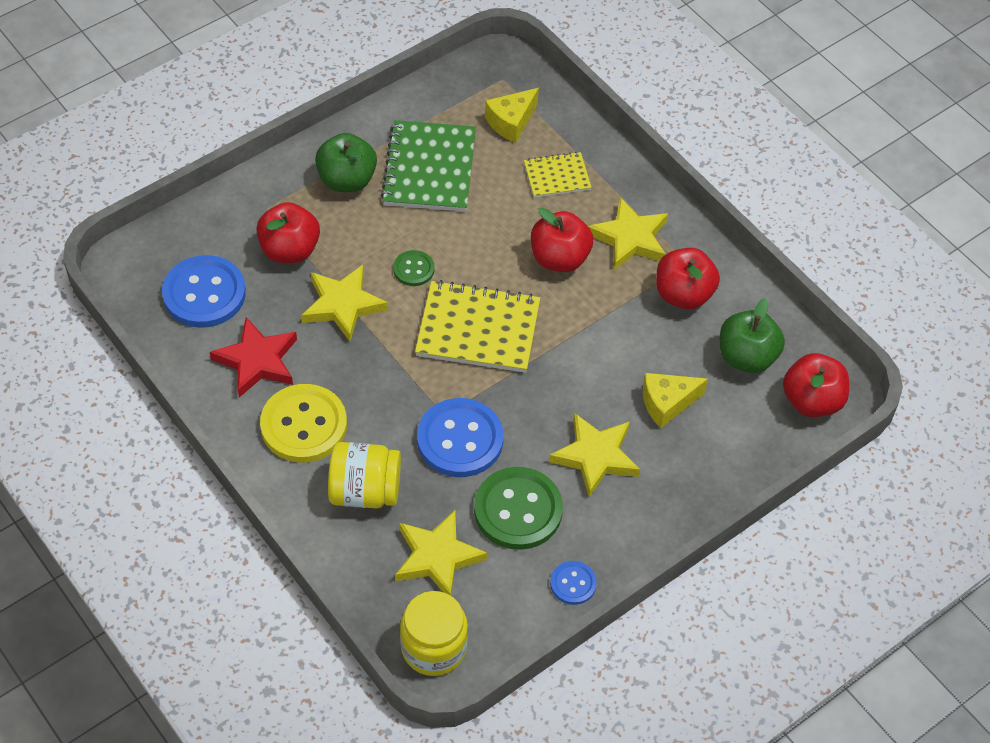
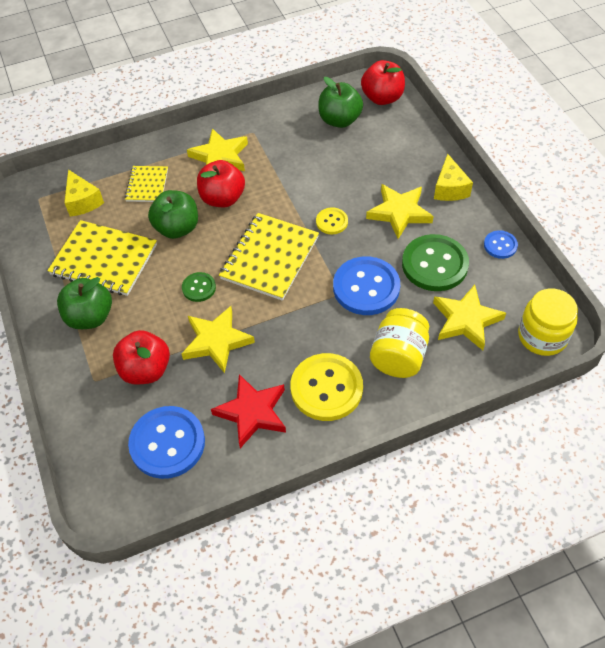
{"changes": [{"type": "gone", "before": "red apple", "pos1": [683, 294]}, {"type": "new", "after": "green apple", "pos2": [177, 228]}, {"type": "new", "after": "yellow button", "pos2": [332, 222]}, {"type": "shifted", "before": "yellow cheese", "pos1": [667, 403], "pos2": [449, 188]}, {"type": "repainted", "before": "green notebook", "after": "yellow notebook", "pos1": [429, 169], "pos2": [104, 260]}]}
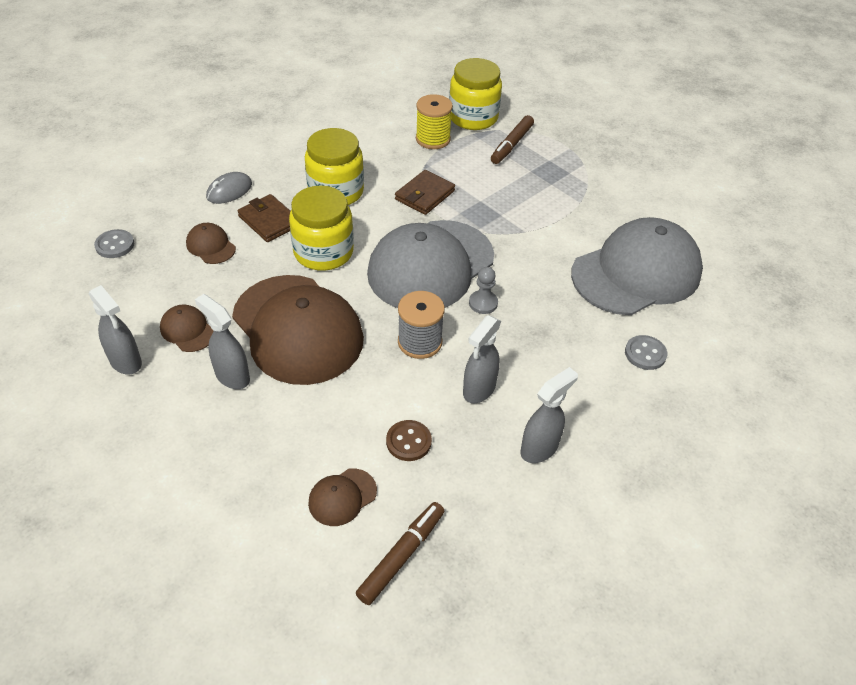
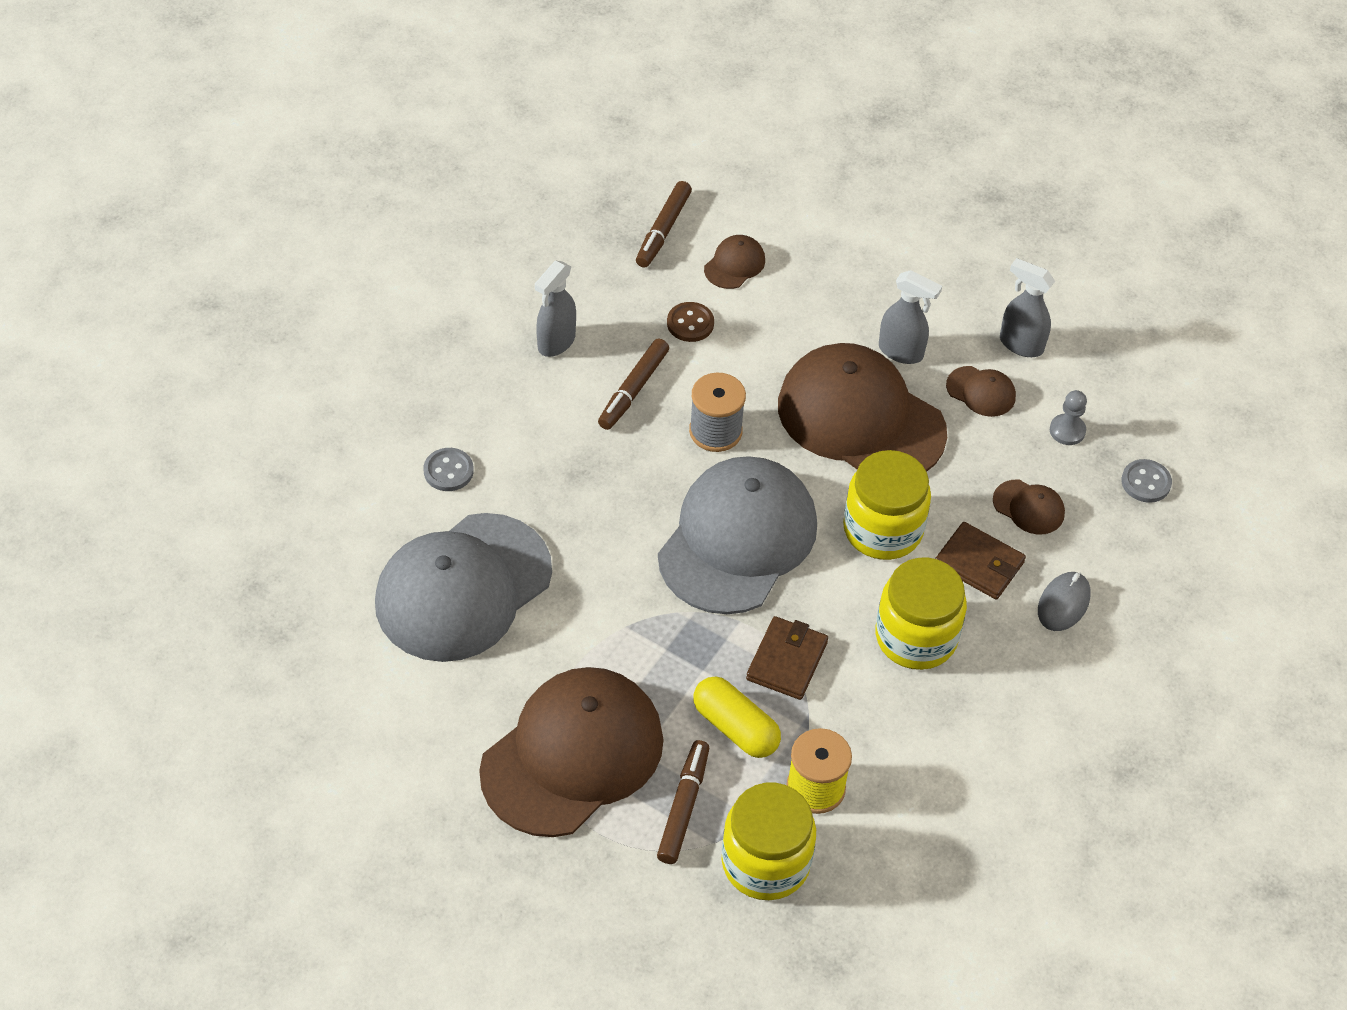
{"changes": [{"type": "new", "after": "brown cap", "pos2": [573, 755]}, {"type": "new", "after": "yellow capsule", "pos2": [735, 727]}, {"type": "shifted", "before": "grey pawn", "pos1": [483, 303], "pos2": [1067, 431]}, {"type": "swapped", "before": "grey spray bottle", "after": "brown marker", "pos1": [479, 390], "pos2": [633, 390]}]}
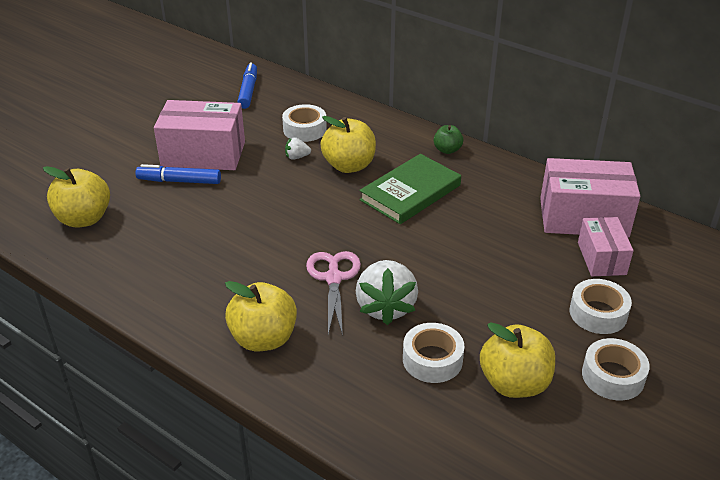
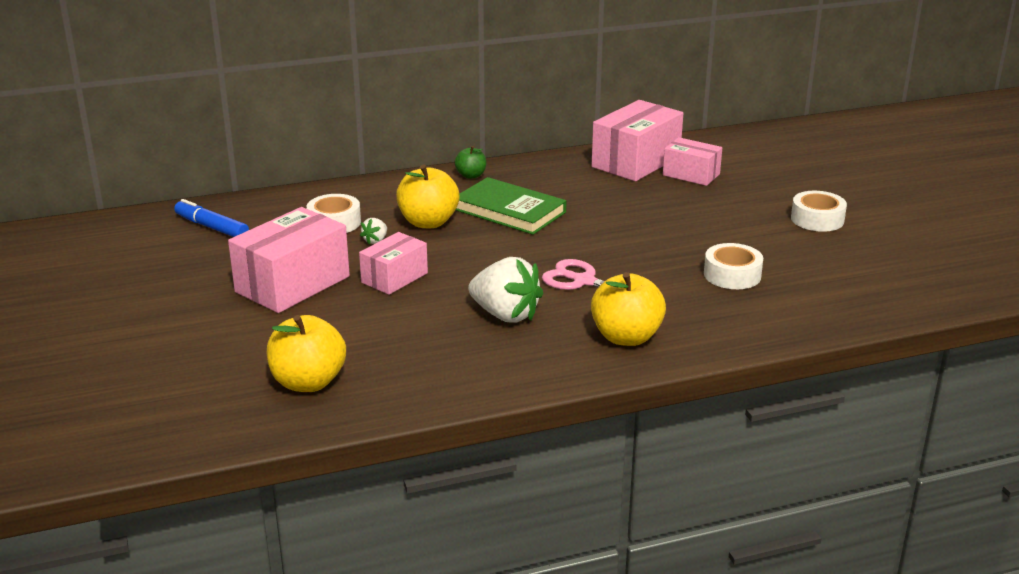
{"changes": [{"type": "gone", "before": "blue marker", "pos1": [179, 181]}, {"type": "gone", "before": "yellow apple", "pos1": [514, 383]}, {"type": "gone", "before": "white tape", "pos1": [598, 313]}, {"type": "new", "after": "pink box", "pos2": [394, 278]}, {"type": "shifted", "before": "white strawberry", "pos1": [385, 307], "pos2": [505, 315]}, {"type": "rotated", "before": "green book", "pos1": [410, 192], "pos2": [509, 211], "turn": -45}]}
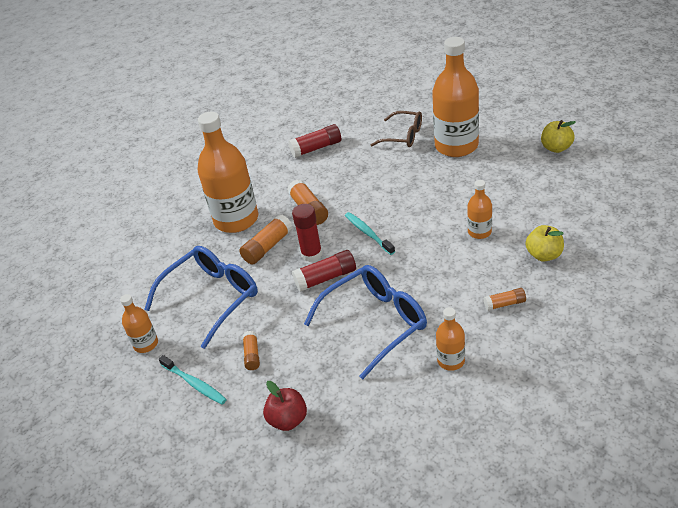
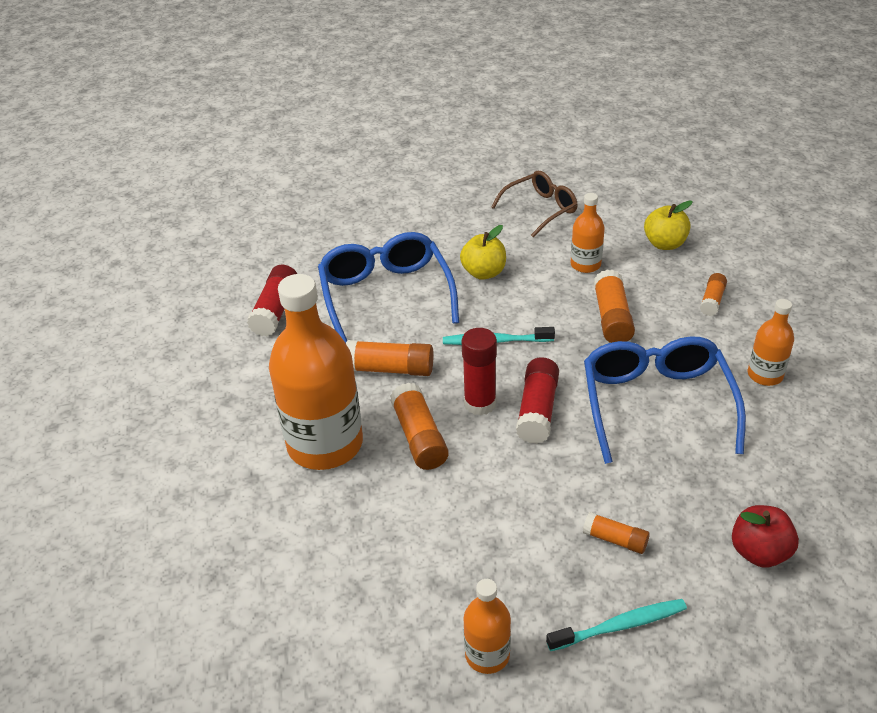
{"changes": [{"type": "gone", "before": "orange bottle", "pos1": [456, 146]}, {"type": "new", "after": "orange glue stick", "pos2": [612, 317]}, {"type": "shifted", "before": "blue glasses", "pos1": [211, 298], "pos2": [386, 296]}, {"type": "shifted", "before": "brown glasses", "pos1": [403, 136], "pos2": [540, 209]}, {"type": "shifted", "before": "yellow apple", "pos1": [556, 148], "pos2": [483, 272]}]}
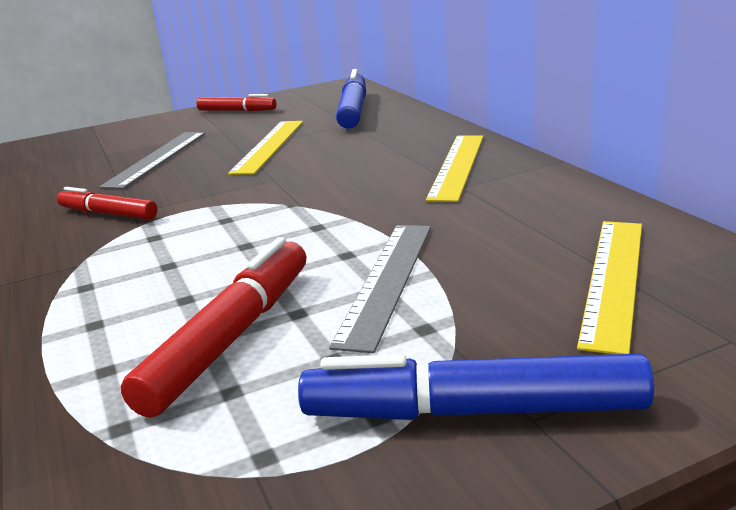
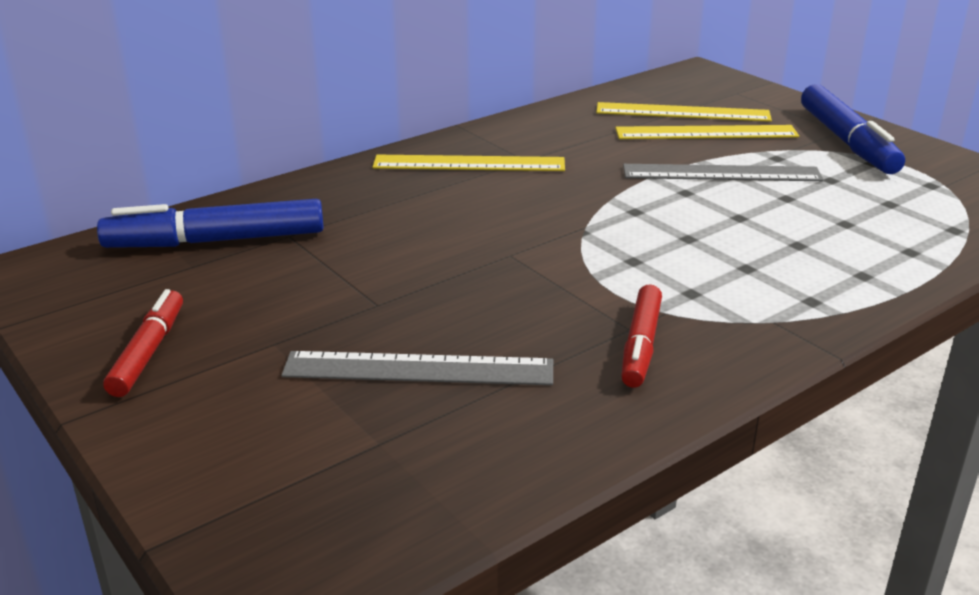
{"changes": [{"type": "gone", "before": "red marker", "pos1": [231, 337]}, {"type": "shifted", "before": "yellow ruler", "pos1": [269, 146], "pos2": [706, 133]}]}
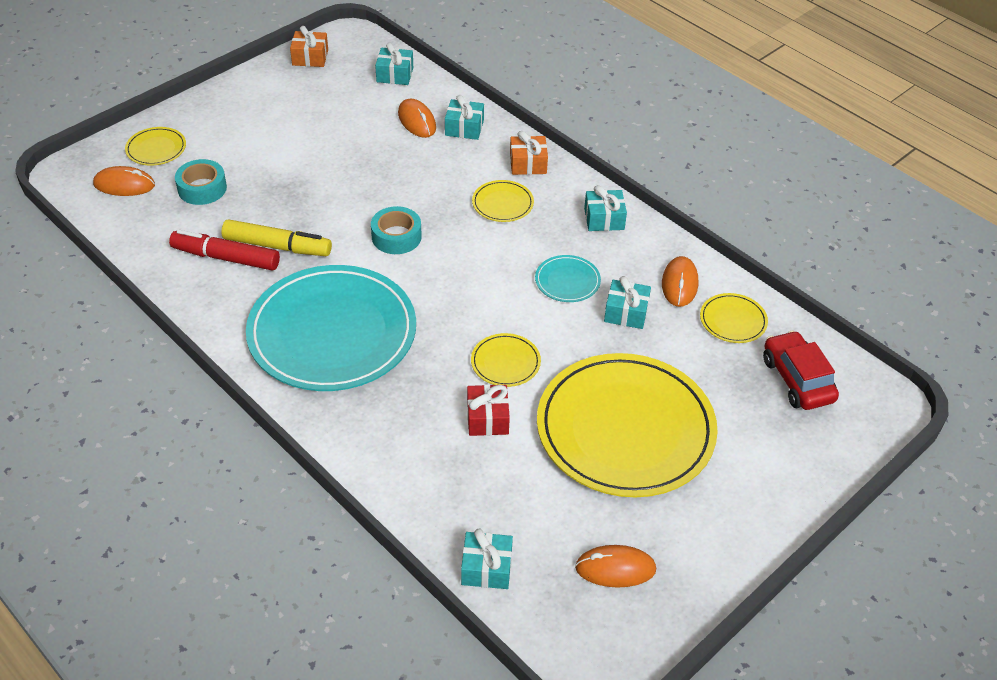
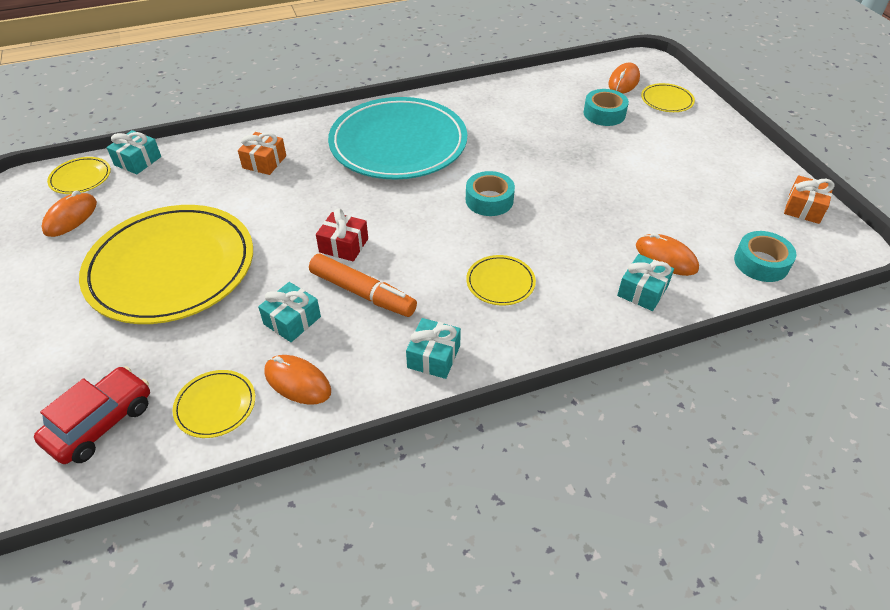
{"changes": [{"type": "gone", "before": "red marker", "pos1": [226, 258]}, {"type": "gone", "before": "yellow marker", "pos1": [277, 246]}, {"type": "shifted", "before": "red gift", "pos1": [487, 418], "pos2": [343, 245]}, {"type": "shifted", "before": "yellow plate", "pos1": [505, 362], "pos2": [80, 178]}, {"type": "shifted", "before": "orange gift", "pos1": [528, 164], "pos2": [264, 162]}, {"type": "swapped", "before": "turquoise gift", "after": "turquoise tape", "pos1": [395, 75], "pos2": [761, 263]}, {"type": "swapped", "before": "turquoise plate", "after": "orange marker", "pos1": [567, 281], "pos2": [362, 293]}, {"type": "rotated", "before": "orange mouse", "pos1": [417, 121], "pos2": [666, 257], "turn": 45}, {"type": "rotated", "before": "red car", "pos1": [797, 380], "pos2": [101, 423], "turn": -60}]}
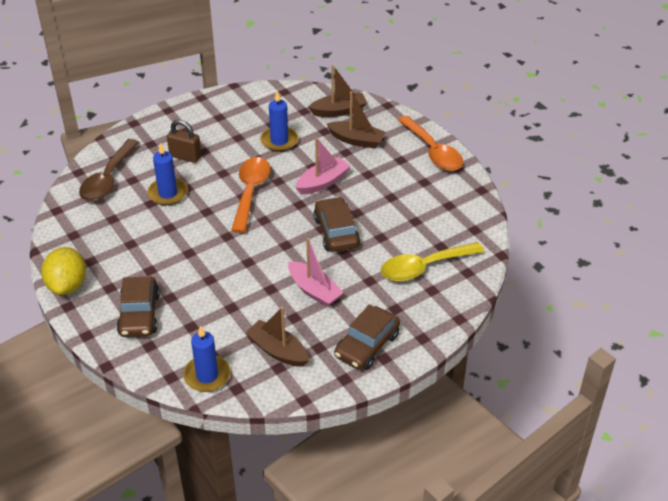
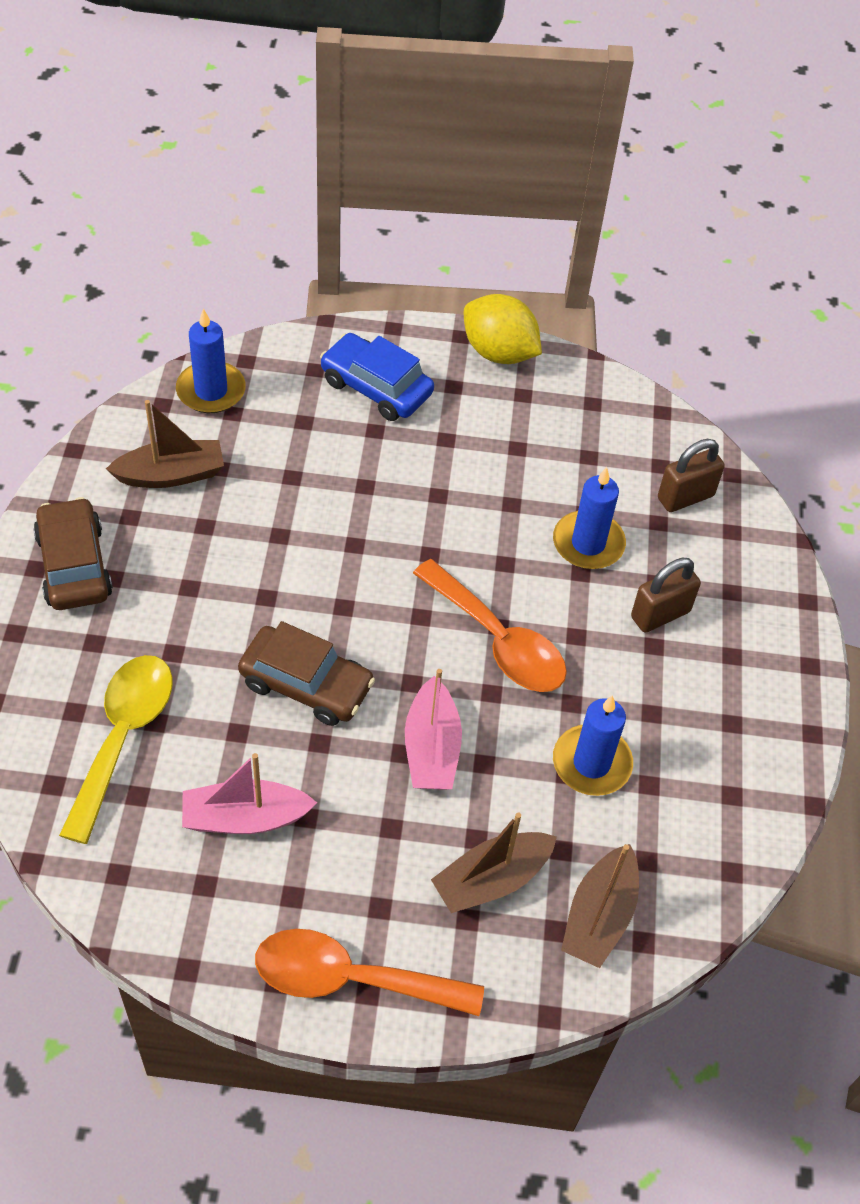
{"changes": [{"type": "shifted", "before": "pink boat", "pos1": [314, 290], "pos2": [245, 818]}, {"type": "swapped", "before": "brown spoon", "after": "brown padlock", "pos1": [108, 179], "pos2": [685, 497]}, {"type": "repainted", "before": "brown car", "after": "blue car", "pos1": [139, 314], "pos2": [376, 387]}]}
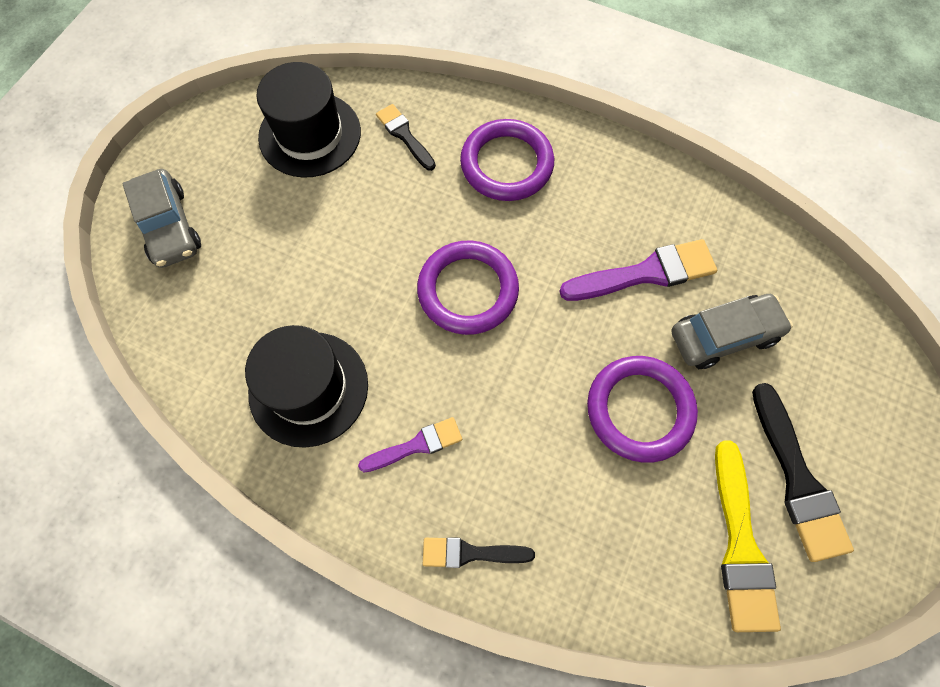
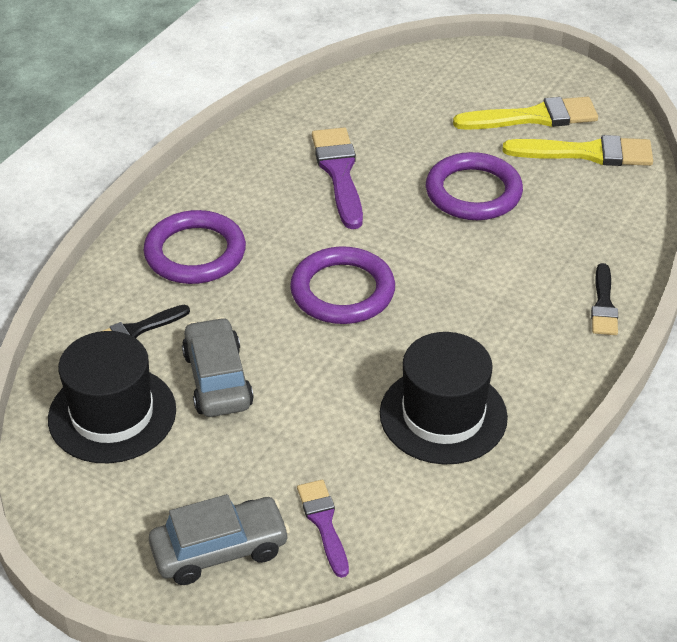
{"changes": [{"type": "shifted", "before": "purple brush", "pos1": [416, 445], "pos2": [323, 523]}, {"type": "shifted", "before": "grey car", "pos1": [723, 335], "pos2": [217, 379]}, {"type": "repainted", "before": "black brush", "after": "yellow brush", "pos1": [797, 479], "pos2": [533, 117]}]}
